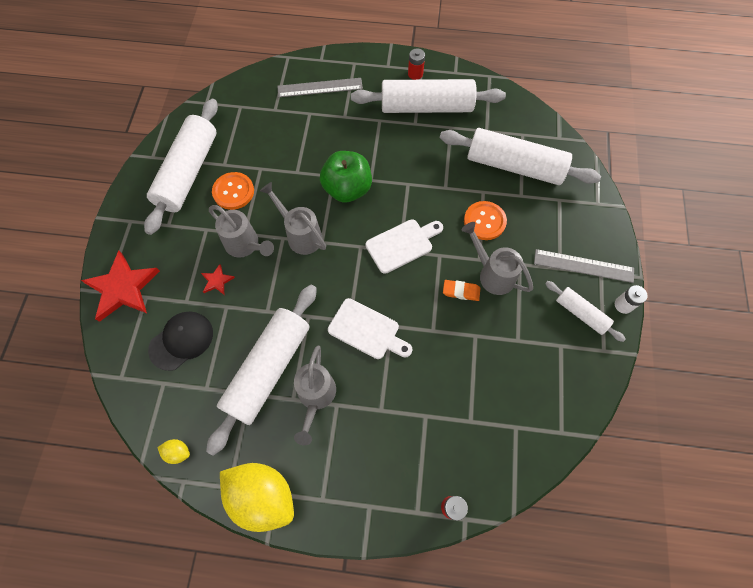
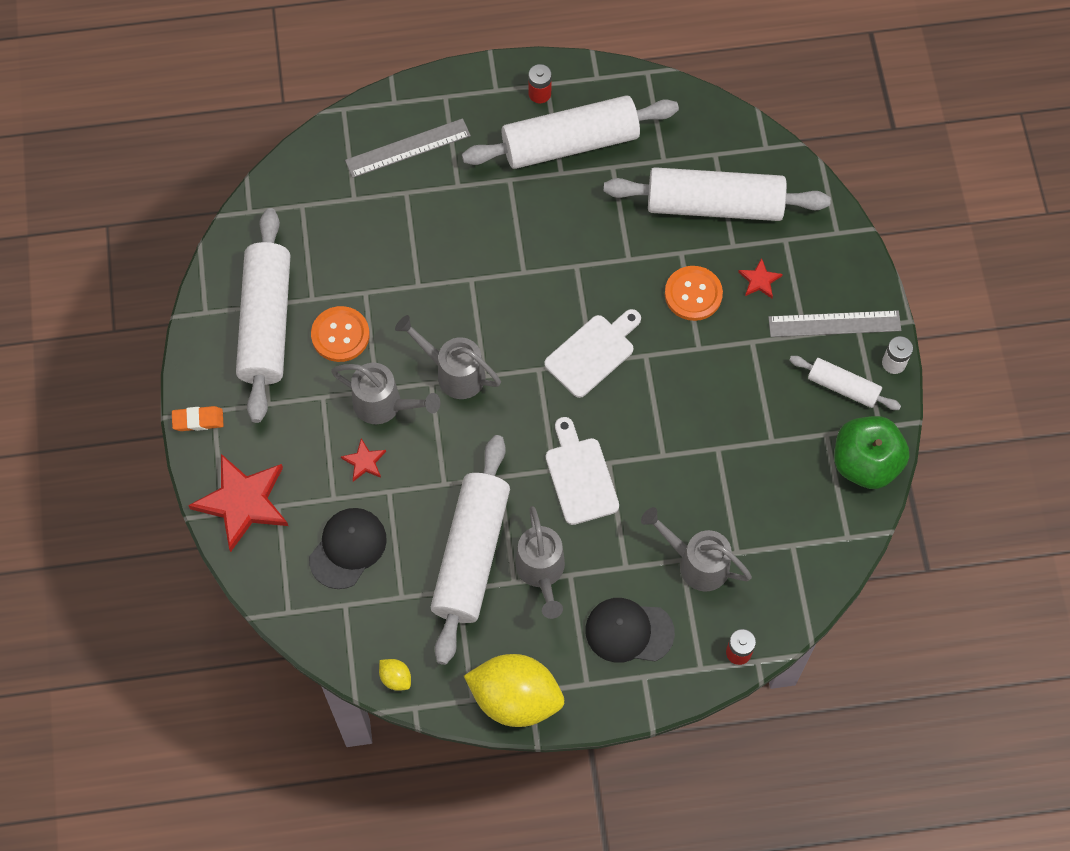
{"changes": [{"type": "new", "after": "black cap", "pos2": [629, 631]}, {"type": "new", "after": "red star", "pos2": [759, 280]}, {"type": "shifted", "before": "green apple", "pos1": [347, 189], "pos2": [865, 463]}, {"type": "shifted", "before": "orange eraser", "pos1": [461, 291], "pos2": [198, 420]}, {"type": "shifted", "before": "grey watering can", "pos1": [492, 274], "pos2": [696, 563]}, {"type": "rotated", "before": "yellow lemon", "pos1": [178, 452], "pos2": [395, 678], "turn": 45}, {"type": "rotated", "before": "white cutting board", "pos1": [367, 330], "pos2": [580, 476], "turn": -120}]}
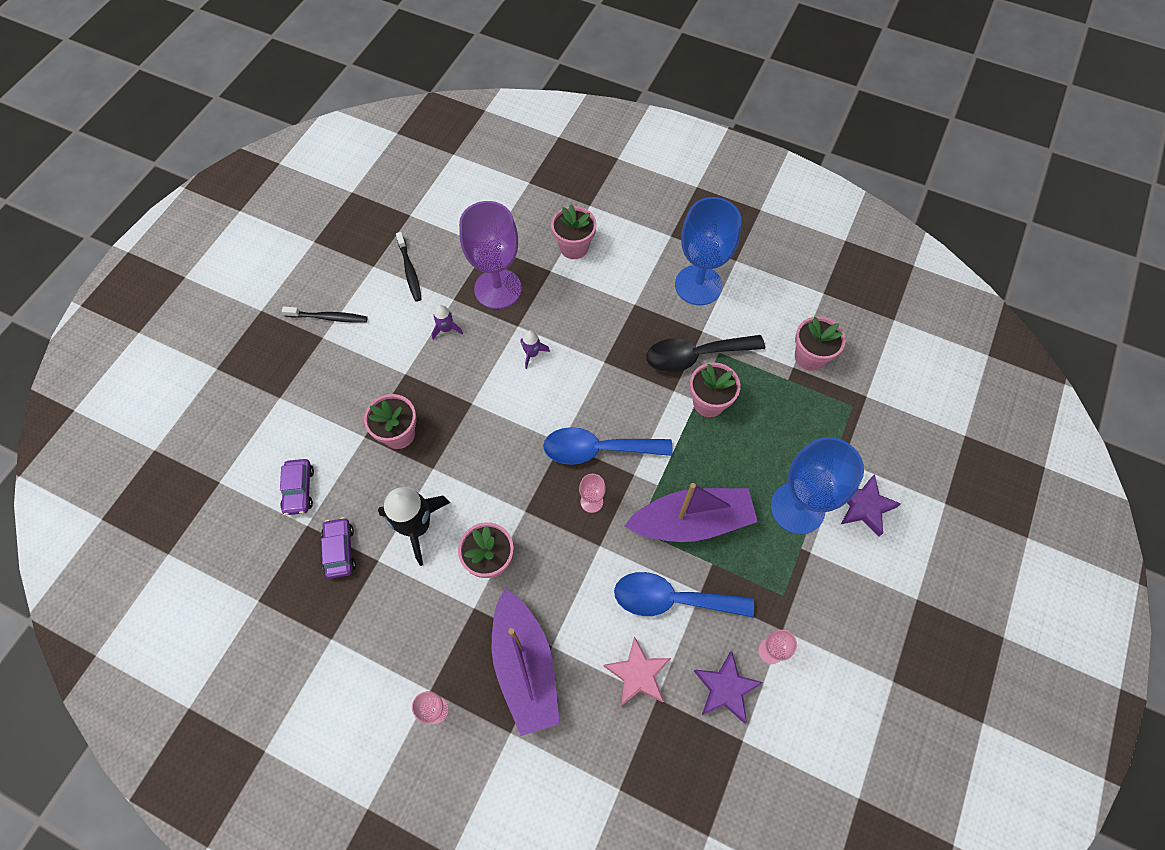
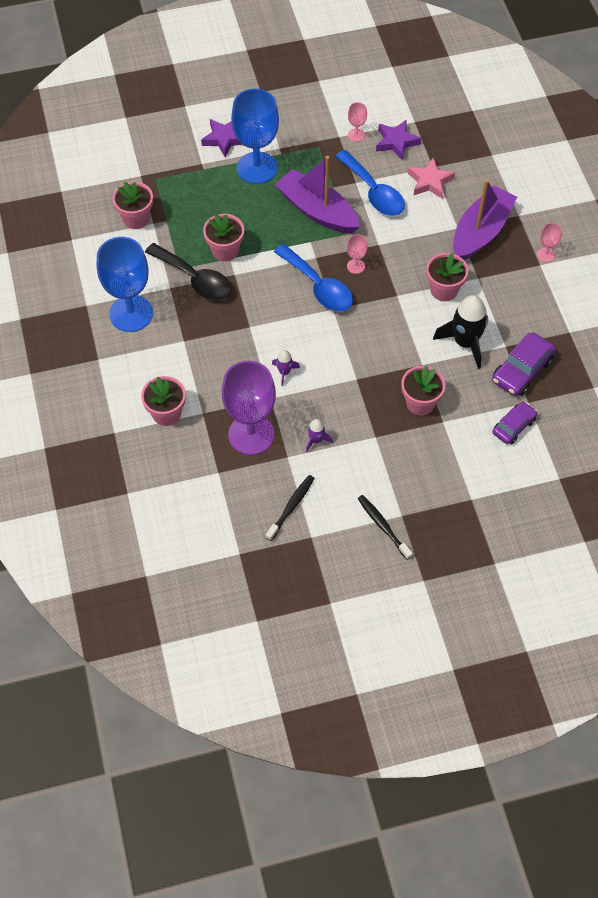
{"changes": [{"type": "scaled", "before": "purple car", "pos1": [340, 550], "pos2": [522, 370], "scale": 1.51}]}
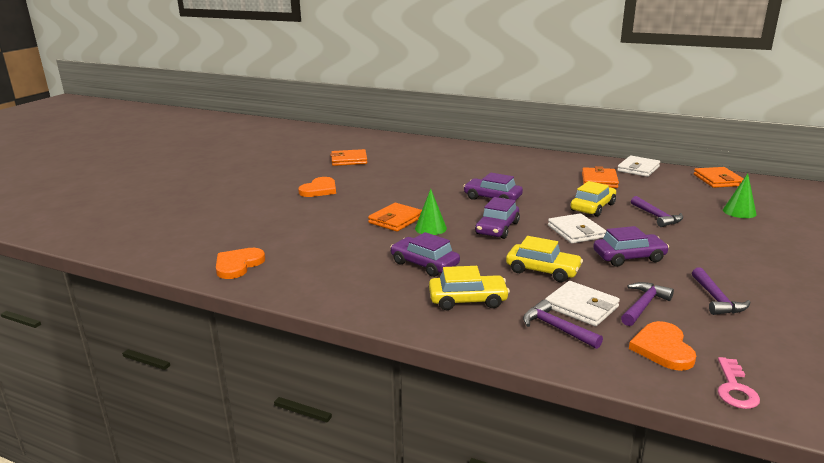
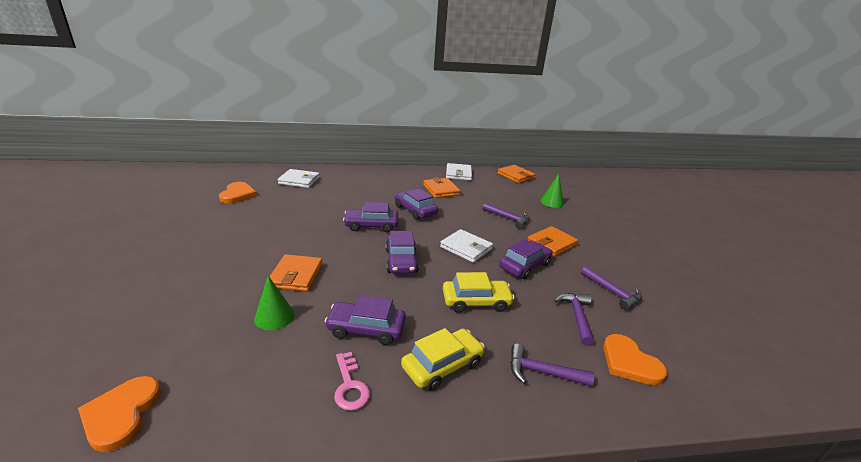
{"changes": [{"type": "gone", "before": "yellow car", "pos1": [592, 207]}, {"type": "new", "after": "purple car", "pos2": [415, 210]}, {"type": "shifted", "before": "orange heart", "pos1": [319, 189], "pos2": [237, 194]}, {"type": "shifted", "before": "orange wallet", "pos1": [349, 160], "pos2": [551, 244]}, {"type": "shifted", "before": "green cone", "pos1": [430, 228], "pos2": [274, 316]}, {"type": "shifted", "before": "white wallet", "pos1": [581, 307], "pos2": [299, 181]}, {"type": "shifted", "before": "pink key", "pos1": [735, 388], "pos2": [350, 386]}]}
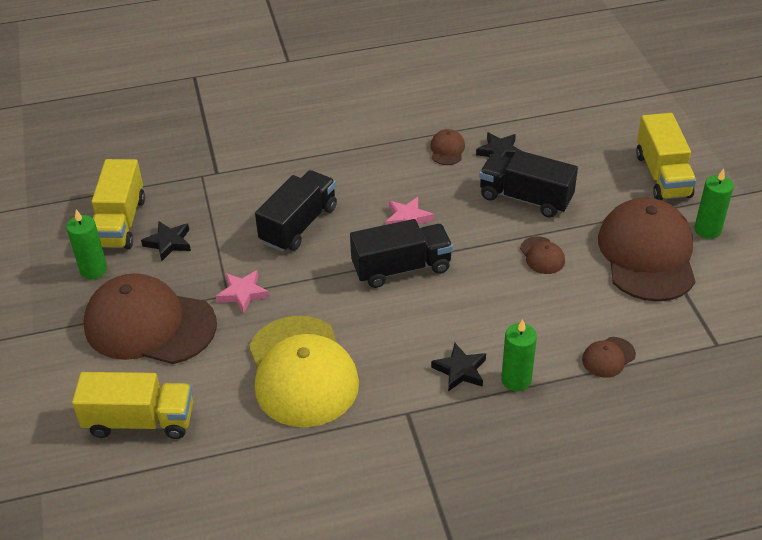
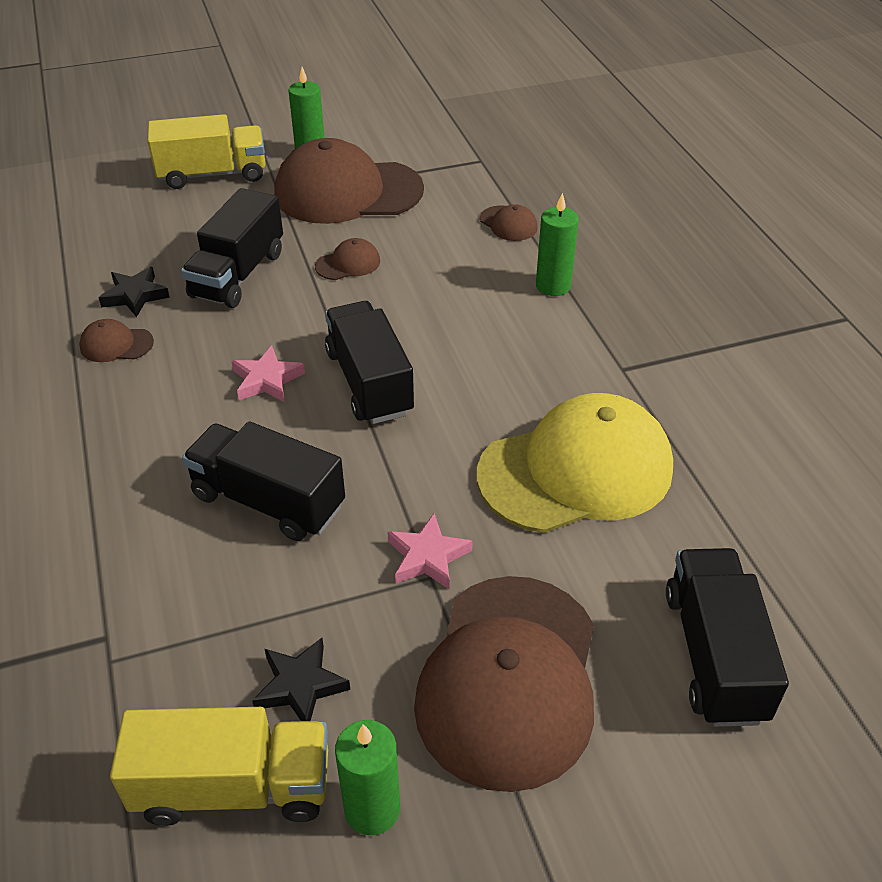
{"changes": [{"type": "gone", "before": "black star", "pos1": [460, 370]}, {"type": "repainted", "before": "yellow truck", "after": "black truck", "pos1": [140, 421], "pos2": [714, 655]}]}
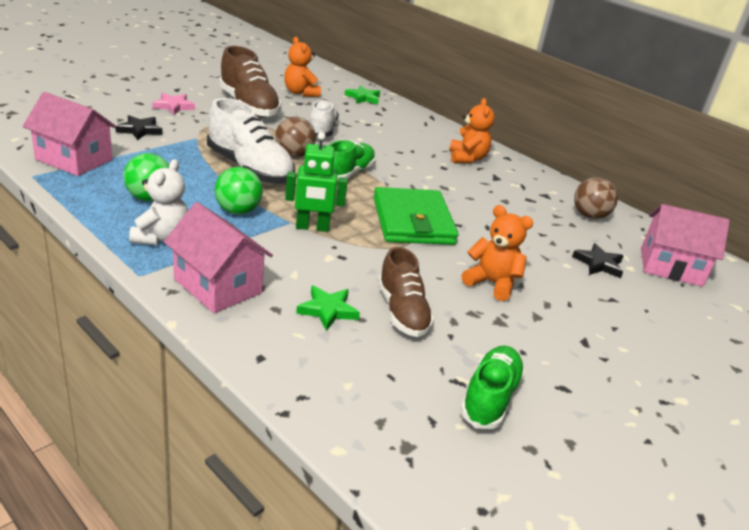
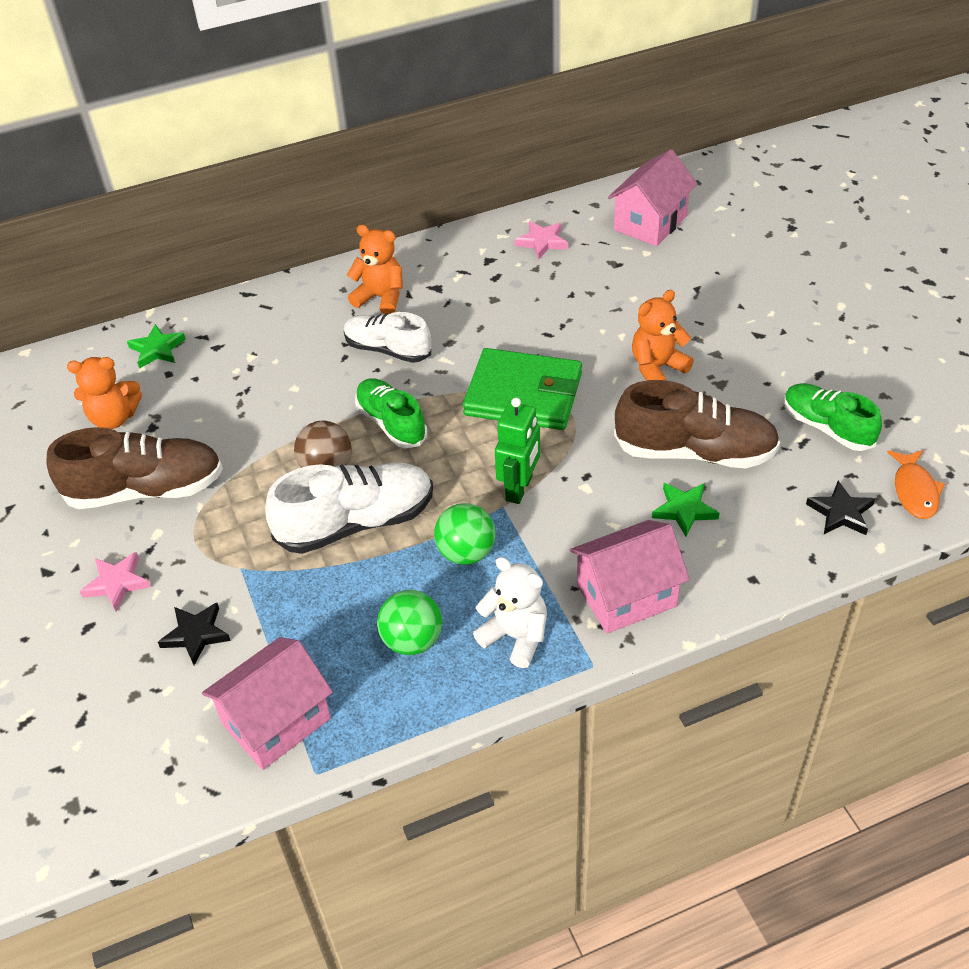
{"changes": [{"type": "new", "after": "orange fish", "pos2": [914, 491]}, {"type": "shifted", "before": "white shoe", "pos1": [322, 129], "pos2": [388, 349]}, {"type": "shifted", "before": "black star", "pos1": [598, 264], "pos2": [841, 513]}, {"type": "swapped", "before": "brown ball", "after": "pink star", "pos1": [589, 216], "pos2": [542, 242]}, {"type": "scaled", "before": "brown shoe", "pos1": [402, 311], "pos2": [695, 452], "scale": 1.51}]}
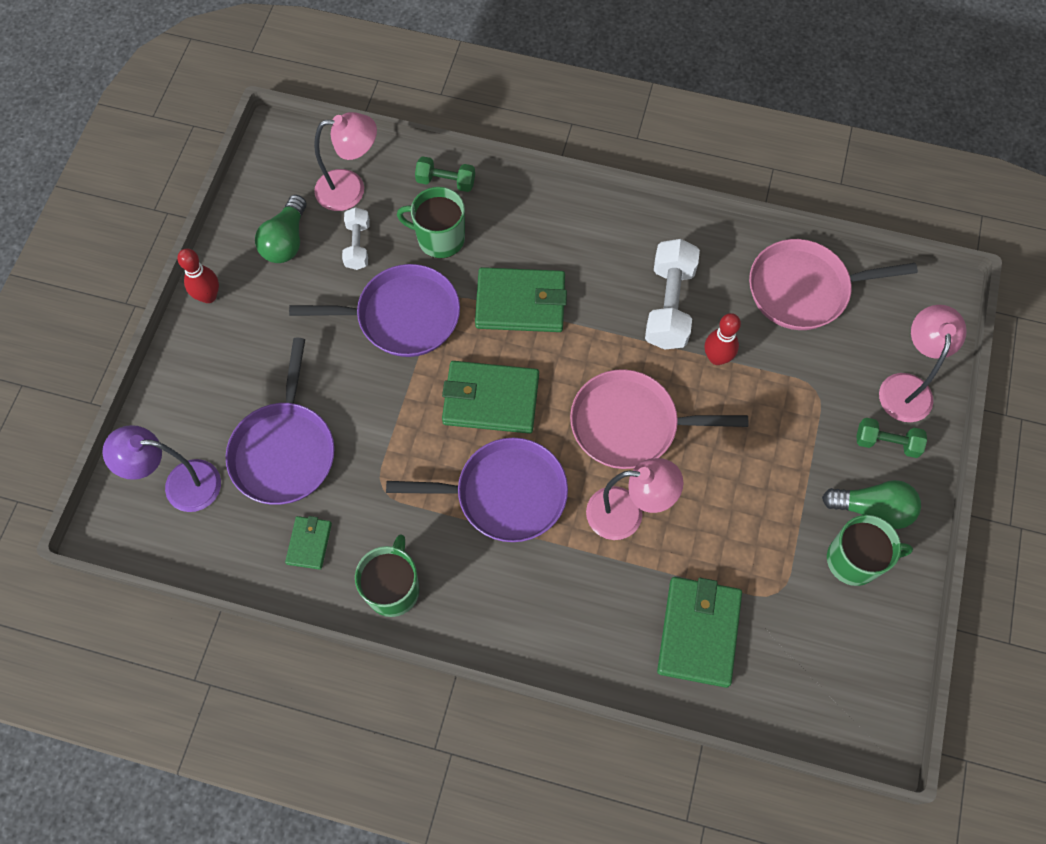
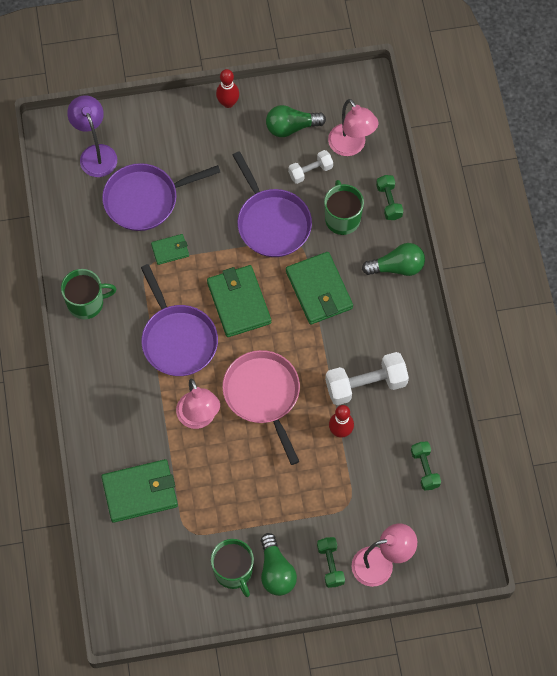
{"changes": [{"type": "new", "after": "green light bulb", "pos2": [397, 267]}, {"type": "shifted", "before": "green wallet", "pos1": [309, 543], "pos2": [170, 250]}, {"type": "swapped", "before": "pink pan", "after": "green dumbbell", "pos1": [803, 289], "pos2": [424, 469]}]}
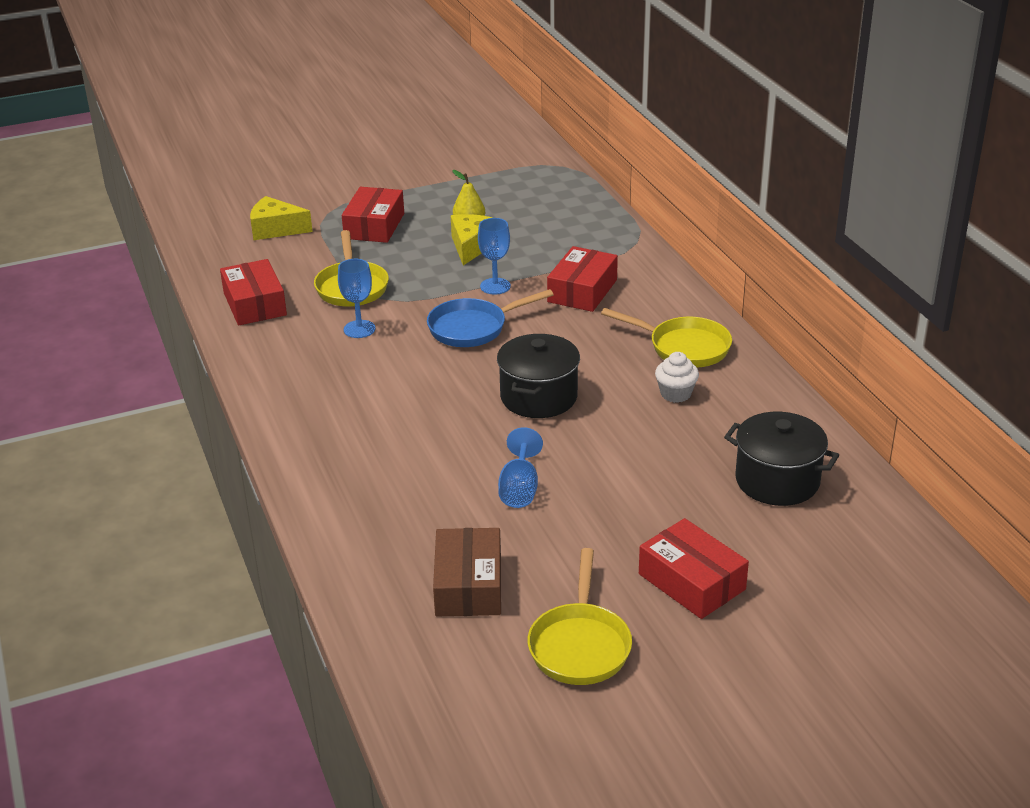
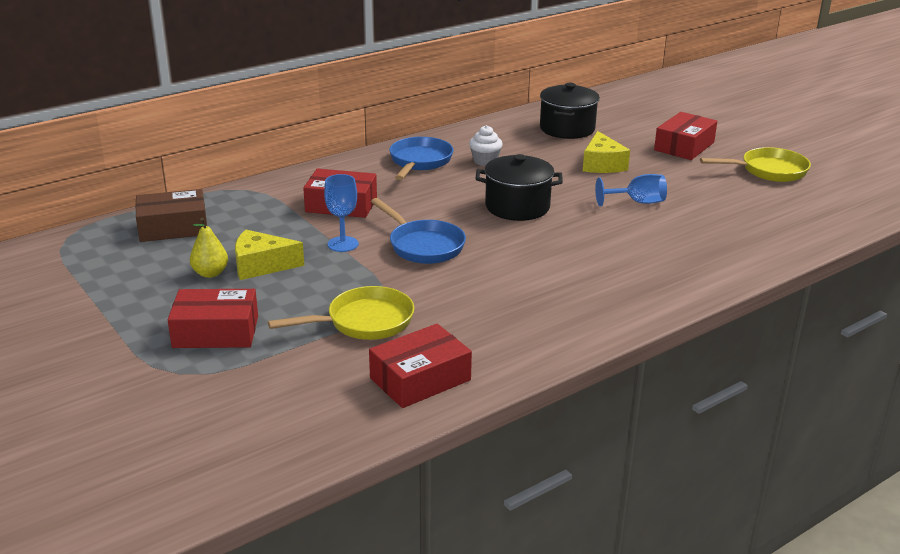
{"changes": [{"type": "gone", "before": "blue goblet", "pos1": [359, 329]}, {"type": "shifted", "before": "yellow cheese", "pos1": [275, 229], "pos2": [602, 164]}, {"type": "shifted", "before": "brown box", "pos1": [468, 585], "pos2": [173, 227]}, {"type": "repainted", "before": "yellow pan", "after": "blue pan", "pos1": [683, 347], "pos2": [419, 162]}]}
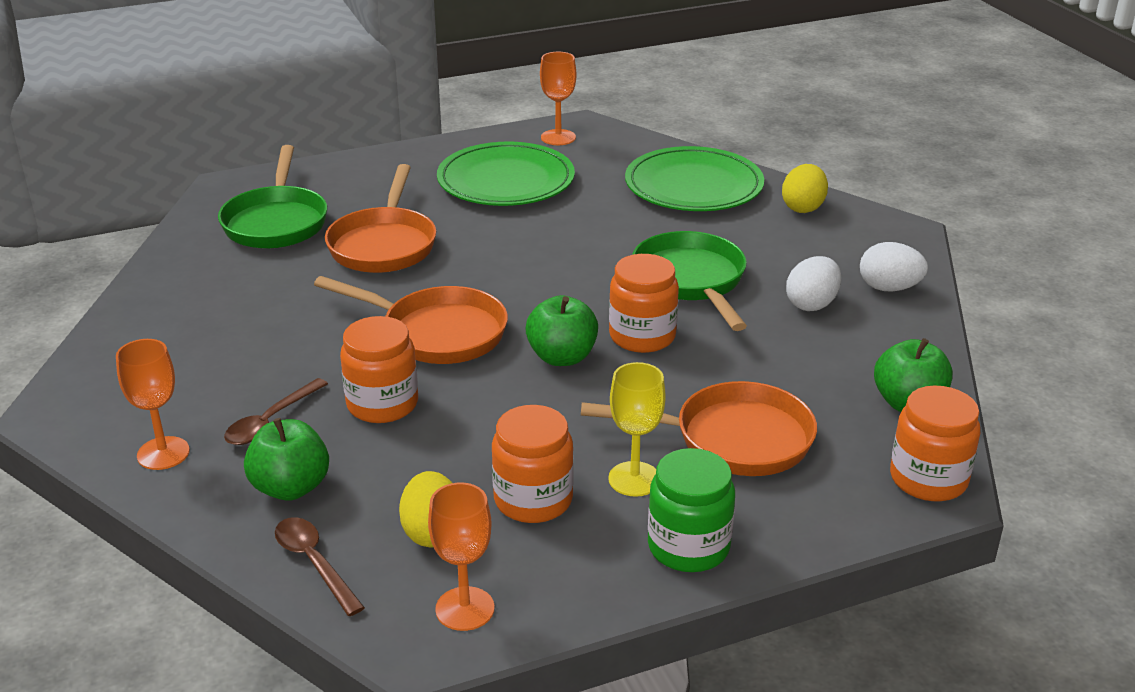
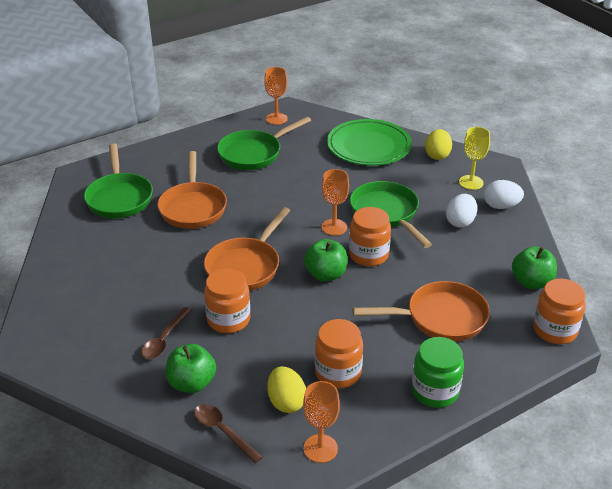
{"changes": [{"type": "shifted", "before": "orange goblet", "pos1": [163, 453], "pos2": [334, 227]}, {"type": "shifted", "before": "yellow goblet", "pos1": [634, 479], "pos2": [471, 182]}, {"type": "swapped", "before": "green plate", "after": "green pan", "pos1": [506, 181], "pos2": [254, 153]}, {"type": "rotated", "before": "orange pan", "pos1": [436, 333], "pos2": [245, 266], "turn": 105}]}
